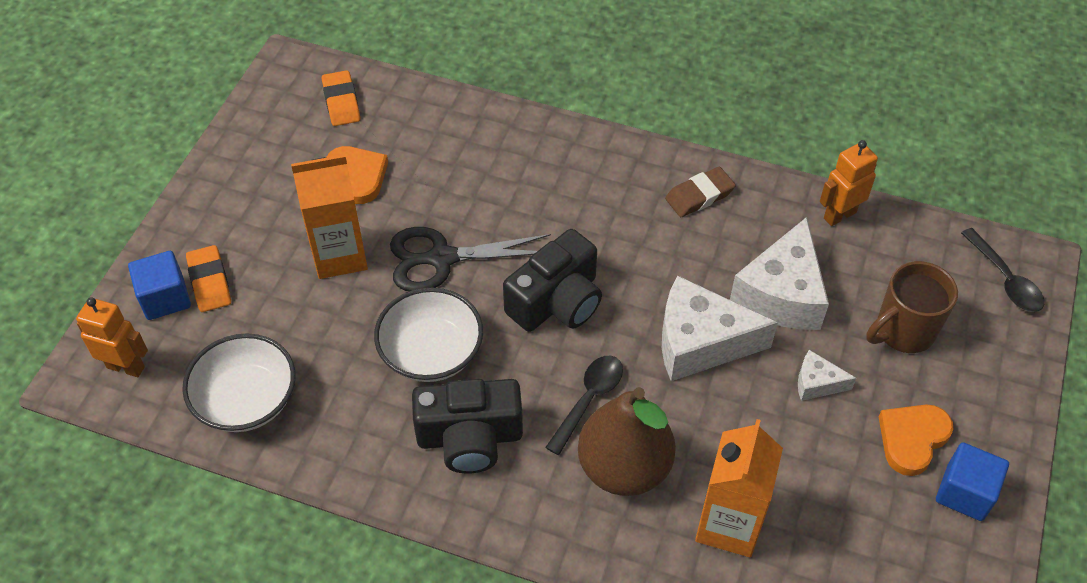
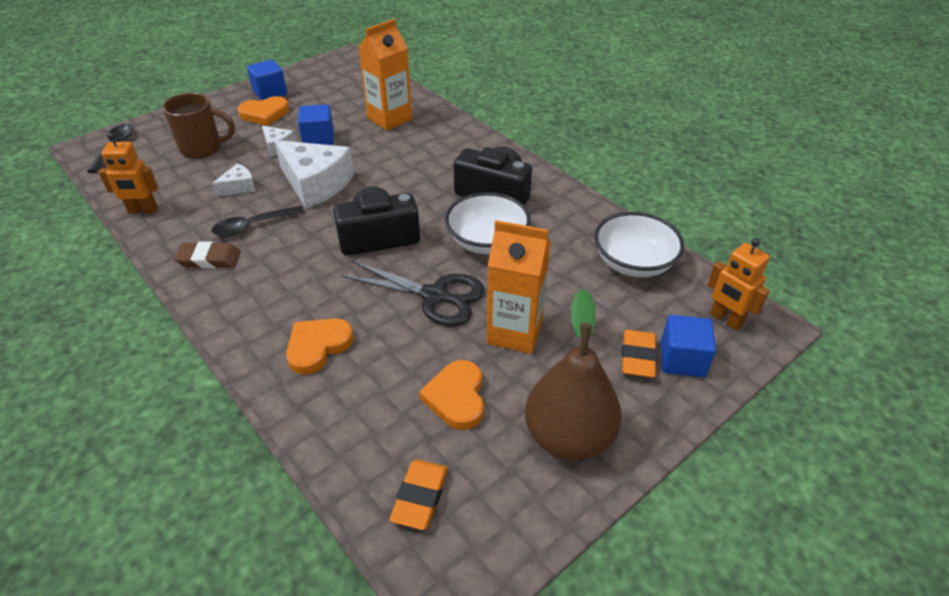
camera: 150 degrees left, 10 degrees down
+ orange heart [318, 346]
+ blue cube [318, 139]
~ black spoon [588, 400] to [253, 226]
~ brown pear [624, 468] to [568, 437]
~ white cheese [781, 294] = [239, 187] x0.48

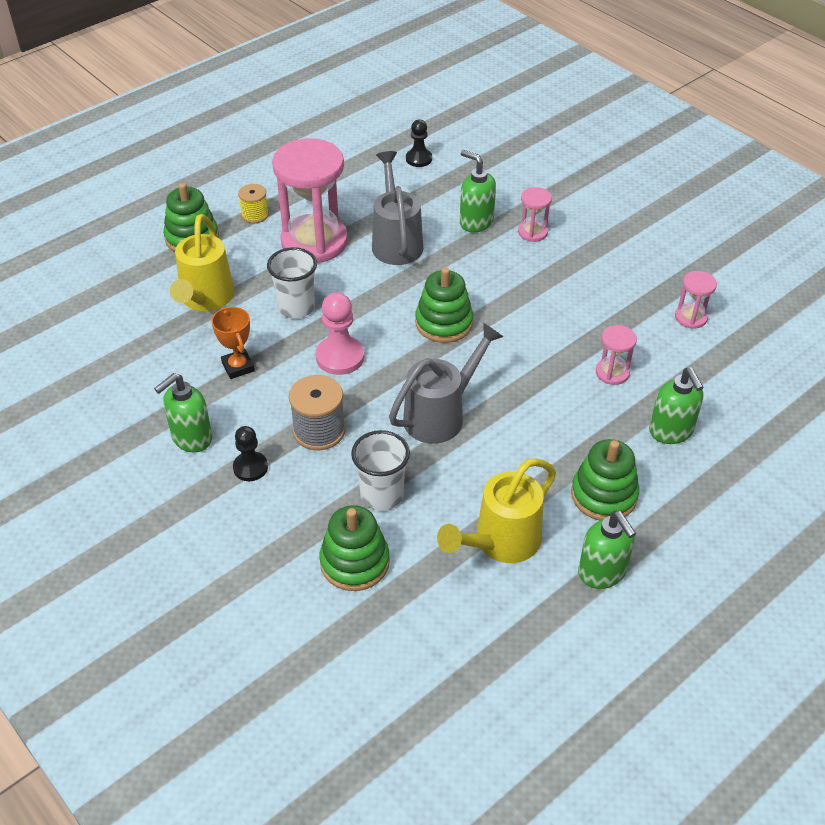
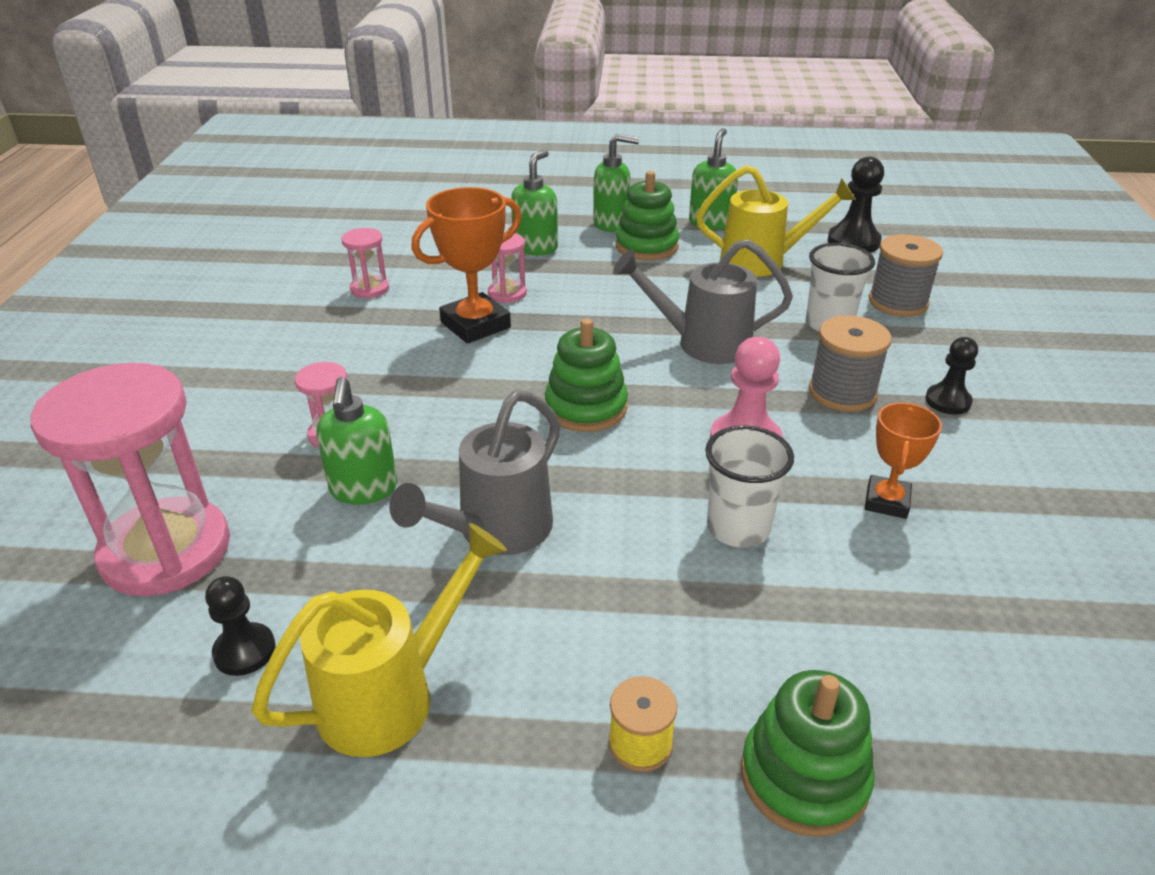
camera: 135 degrees left, 10 degrees down
+ orange trophy [475, 325]
+ black pawn [853, 242]
~ green soap dispenser [191, 438] to [611, 224]
~ yellow watering can [205, 299] to [391, 695]
~ pink hourglass [314, 242] to [166, 551]
~ green stacking toy [354, 562] to grey spool [898, 302]

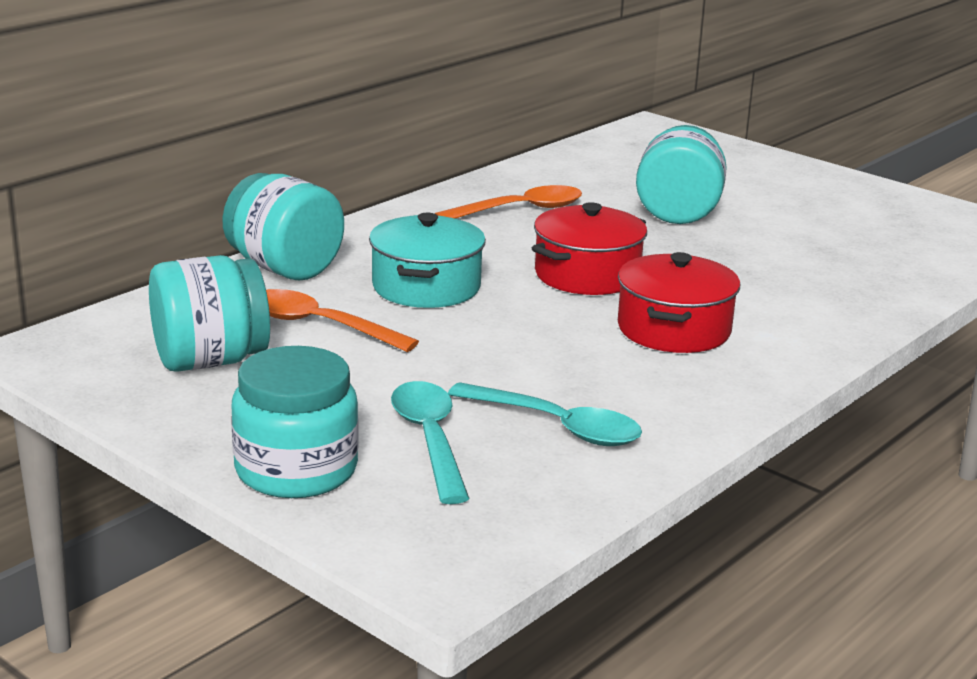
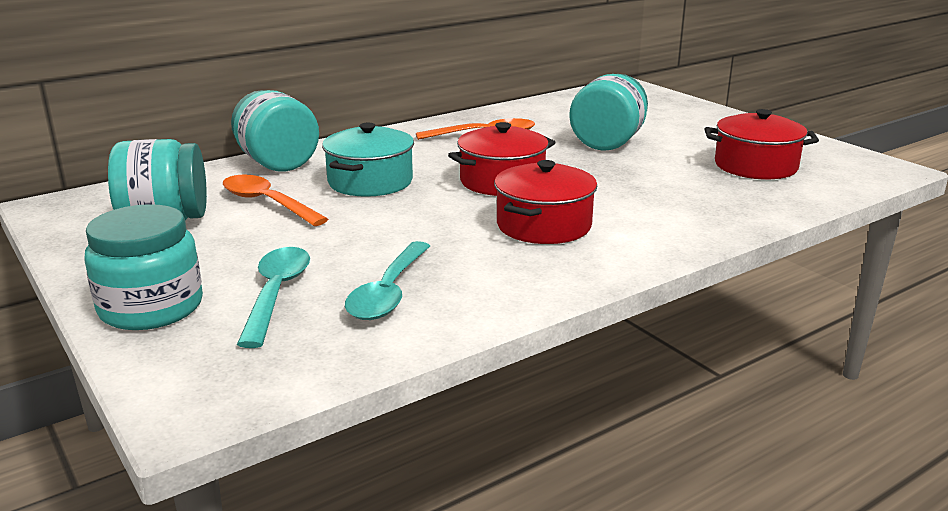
camera: 15 degrees right, 0 degrees up
+ red pot [755, 166]
~ turquoise spoon [557, 426] = [389, 292] 60 degrees clockwise

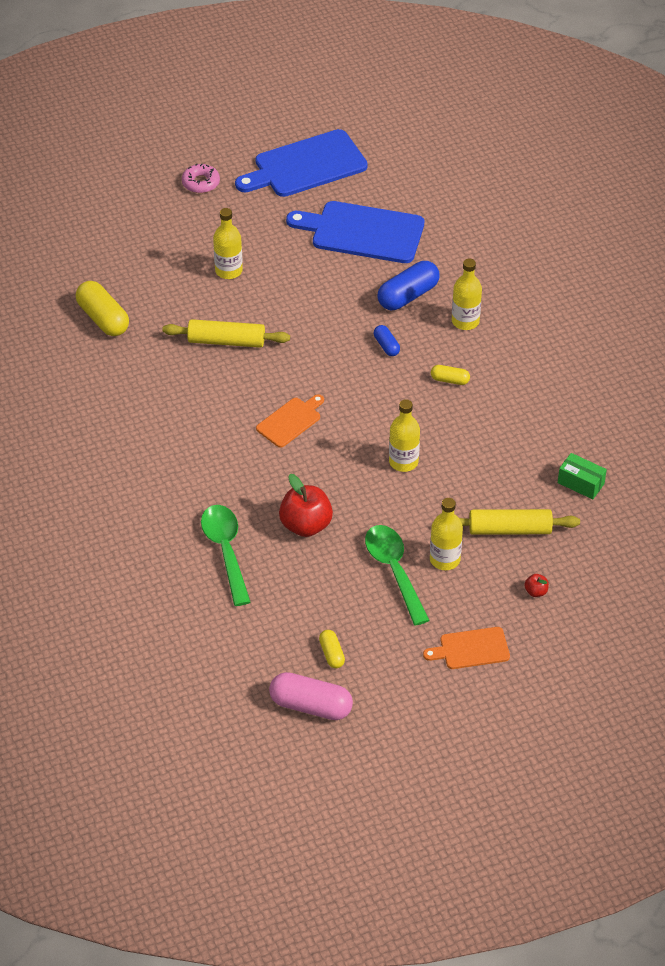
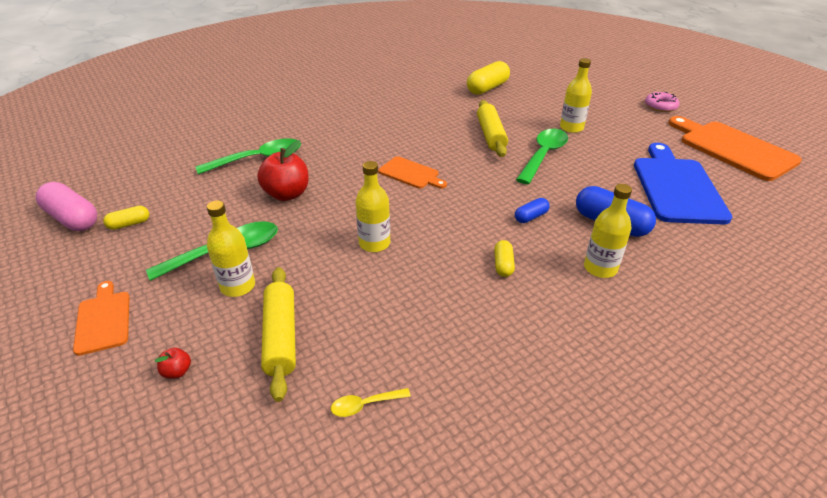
camera: 80 degrees right, 10 degrees down
+ green spoon [543, 155]
~ green box [580, 483] to yellow spoon [365, 405]
~ blue cutting board [306, 165] to orange cutting board [733, 149]
~ pink capsule [311, 706] = [72, 219] 60 degrees counterclockwise

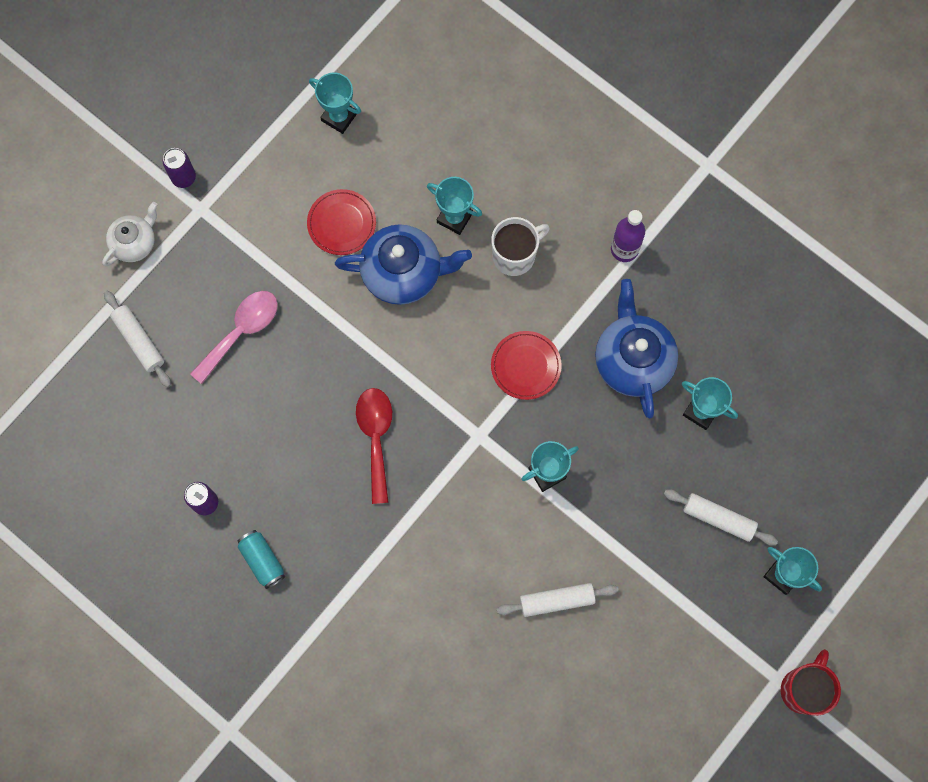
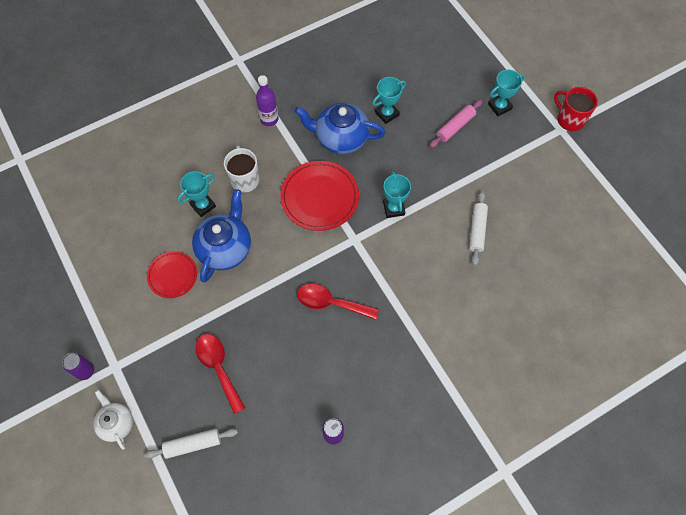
camera: 70 degrees left, 10 degrees down
- turquoise can [262, 560]
- turquoise trophy [339, 117]
~ pink spoon [241, 331] to red spoon [218, 367]
~ white rolling pin [718, 518] to pink rolling pin [455, 127]
~ red plate [526, 366] = [319, 197] x1.64

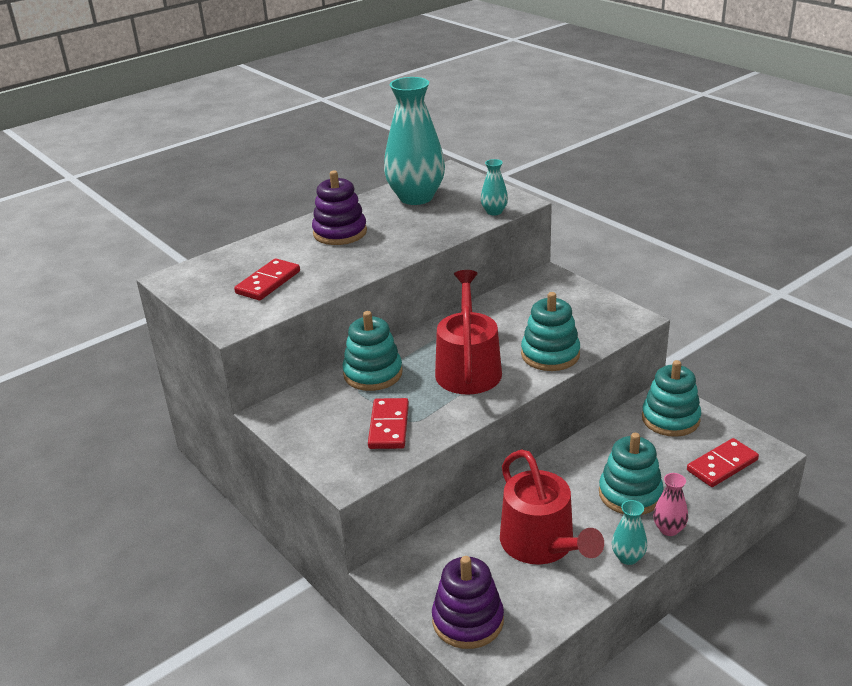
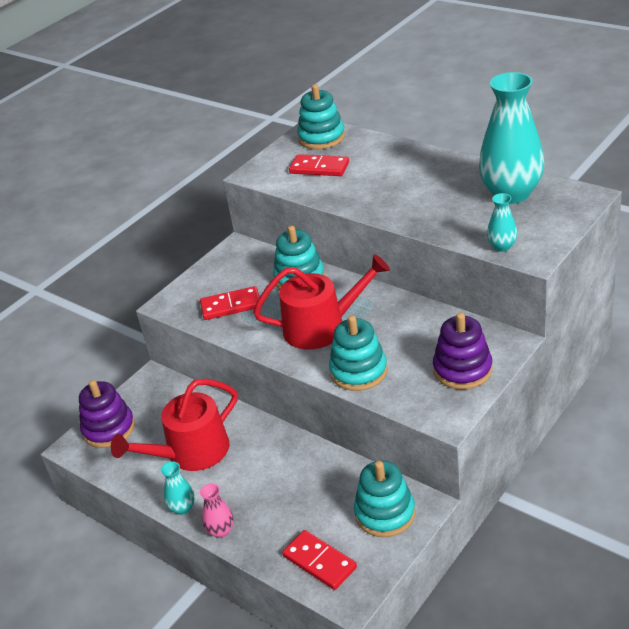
camera: 80 degrees right, 5 degrees up
~ purple stacking toy [340, 233] to [462, 369]
~ turquoise stacking toy [630, 494] to [321, 137]

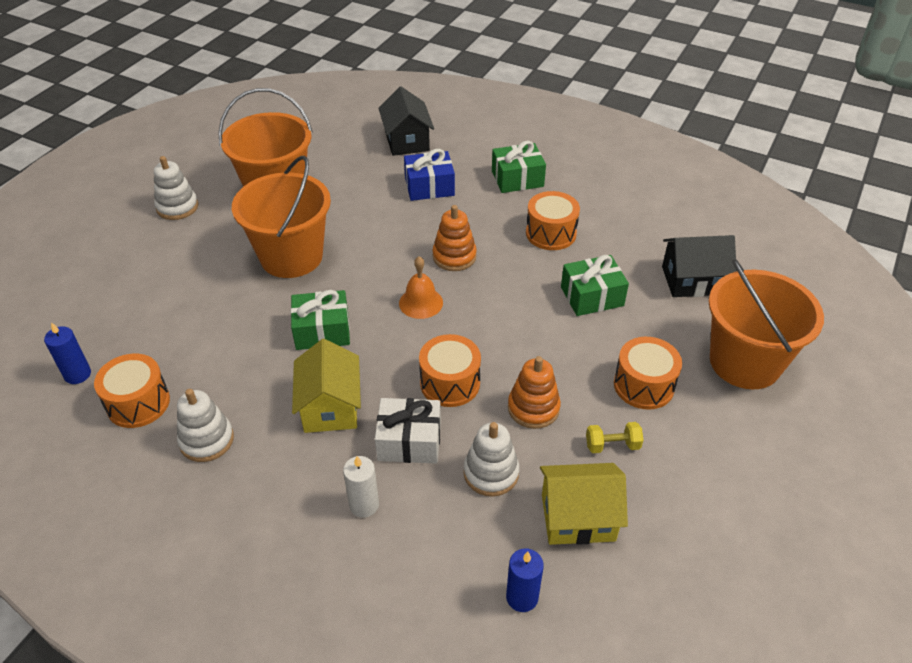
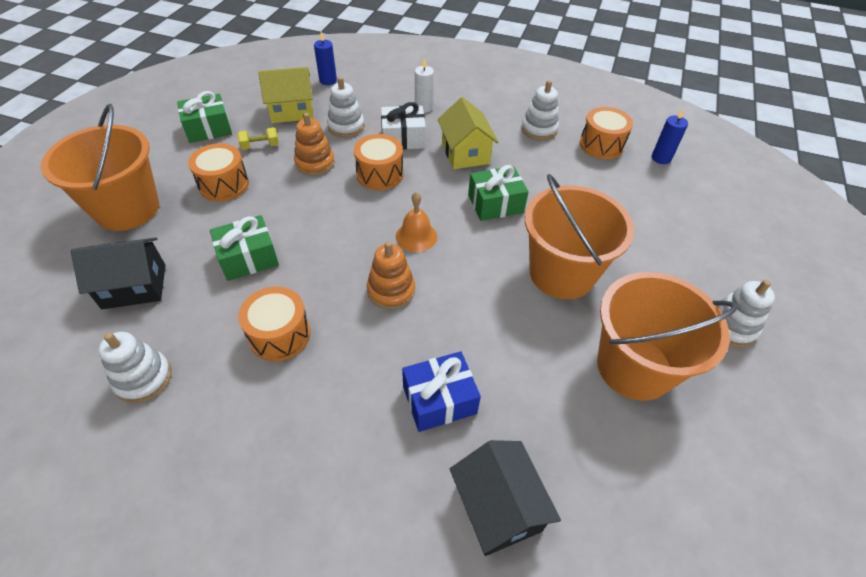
camera: 170 degrees right, 5 degrees up
+ white stacking toy [143, 378]
~ green gift [517, 179] to [208, 129]

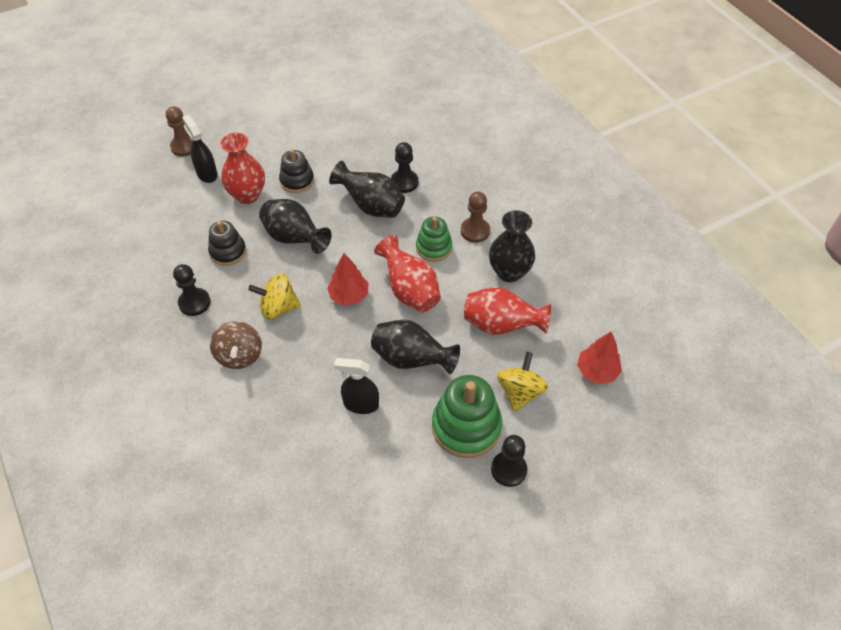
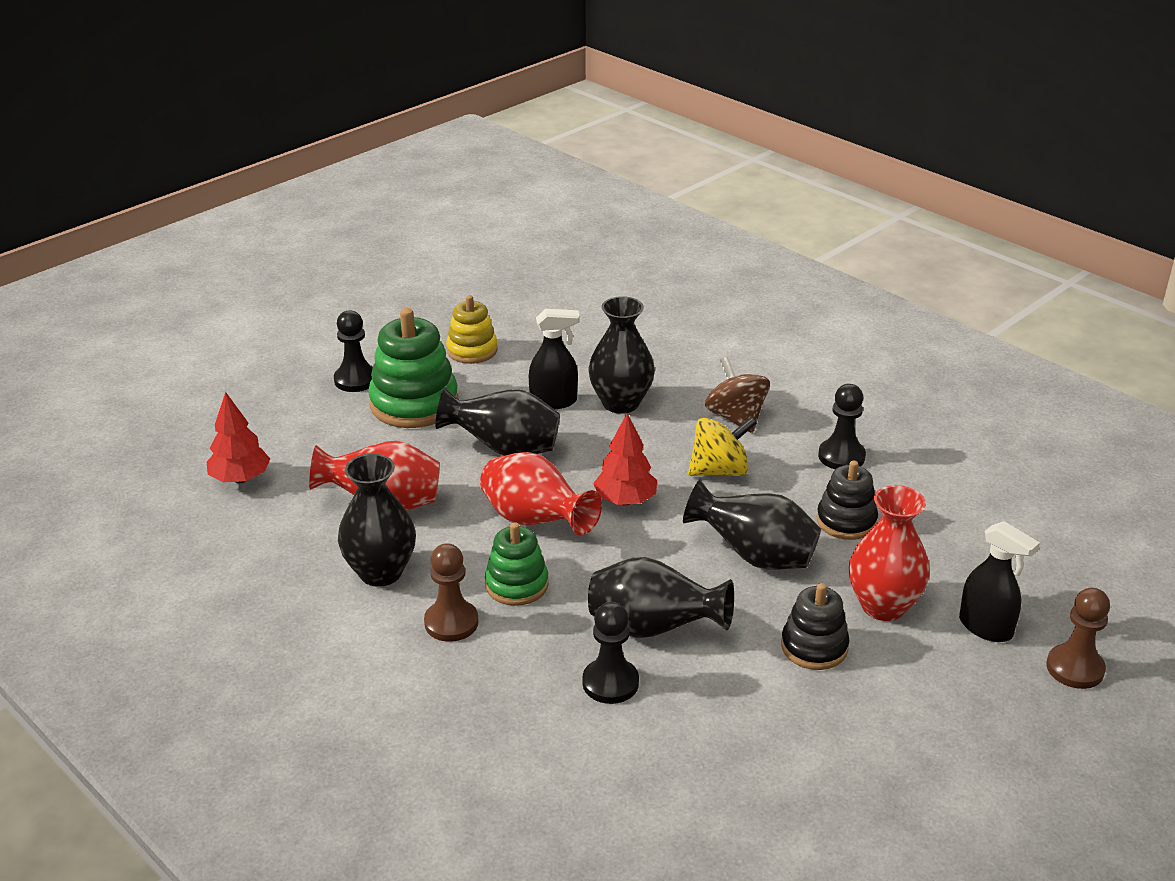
camera: 165 degrees right, 20 degrees down
- yellow spinning top [520, 392]
+ yellow stacking toy [472, 350]
+ black vase [621, 403]

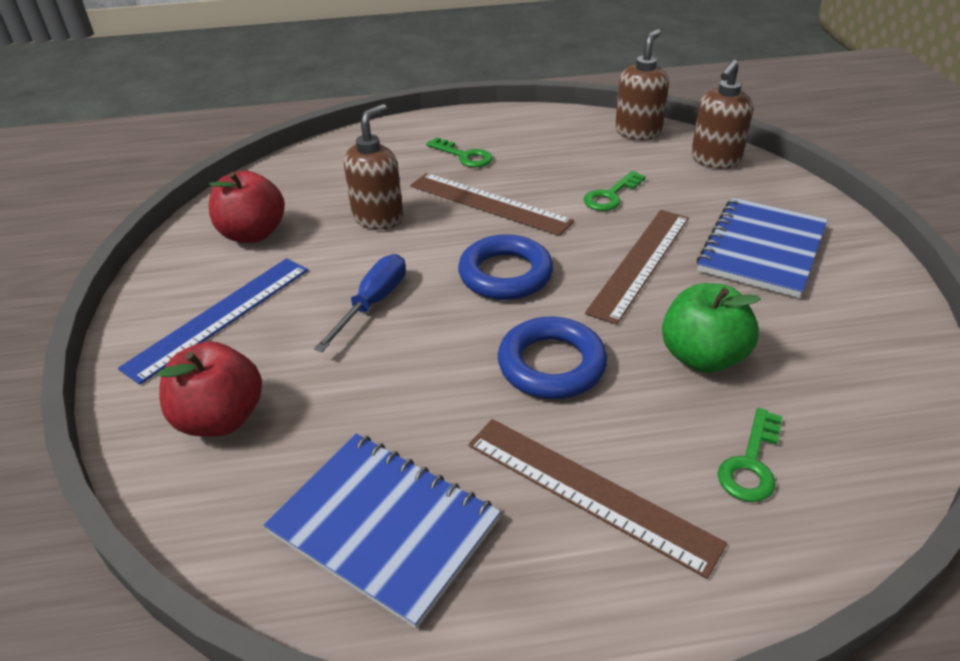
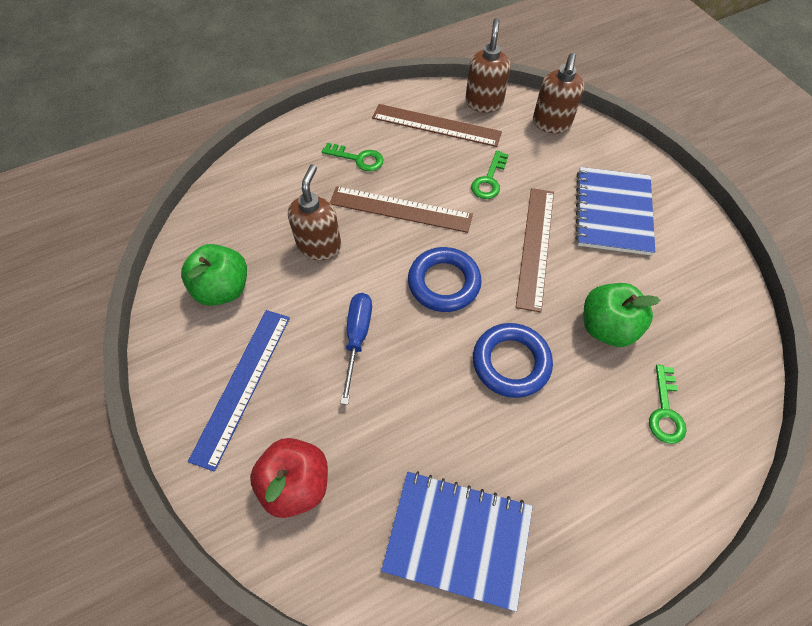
camera: 20 degrees left, 20 degrees up
~ brown ruler [588, 492] to [436, 125]
~ red apple [253, 234] to green apple [223, 289]

